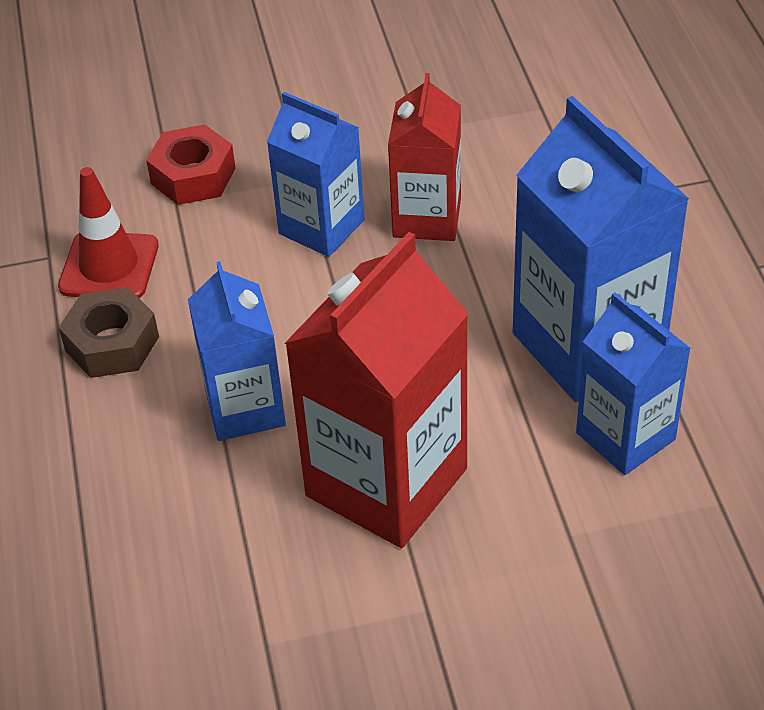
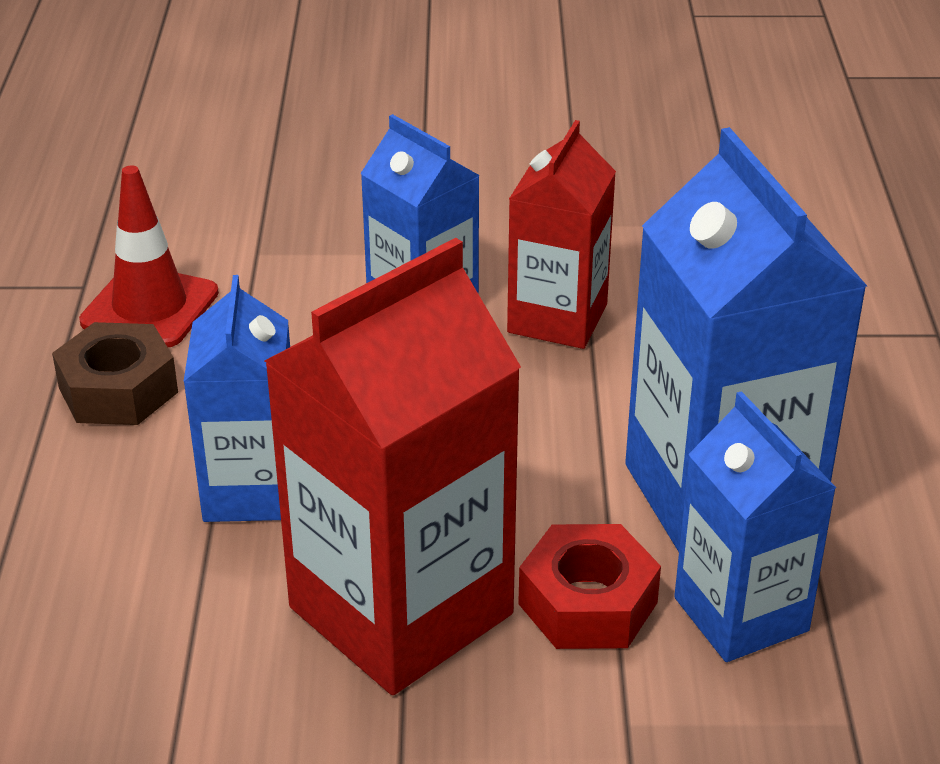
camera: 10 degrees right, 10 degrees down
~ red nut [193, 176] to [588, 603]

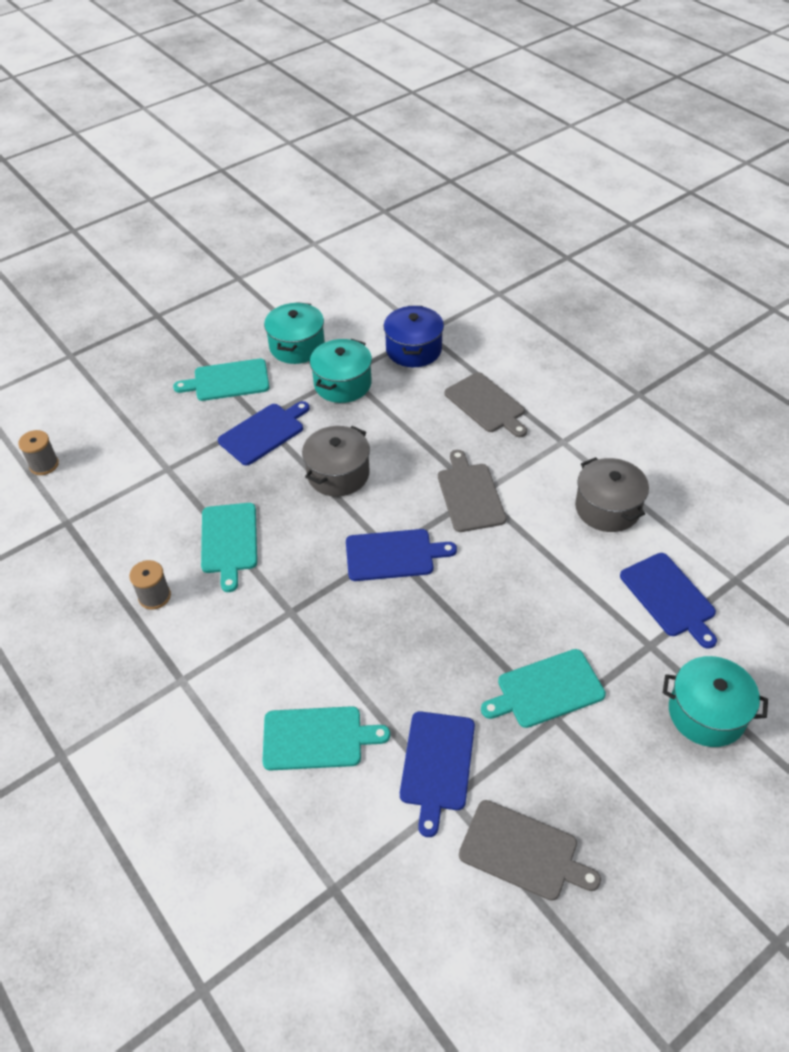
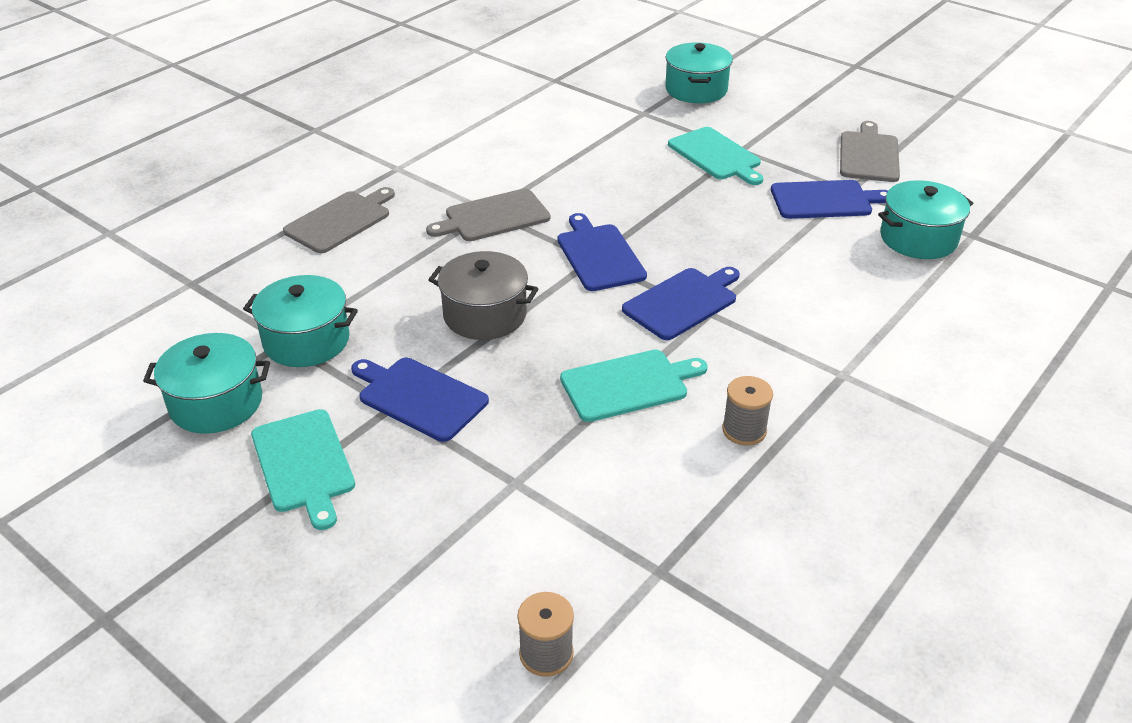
camera: 105 degrees left, 10 degrees down
- turquoise cutting board [317, 738]
- blue pot [413, 349]
- grey pot [607, 508]
+ turquoise pot [918, 238]
~ blue cutting board [669, 597] to [682, 302]

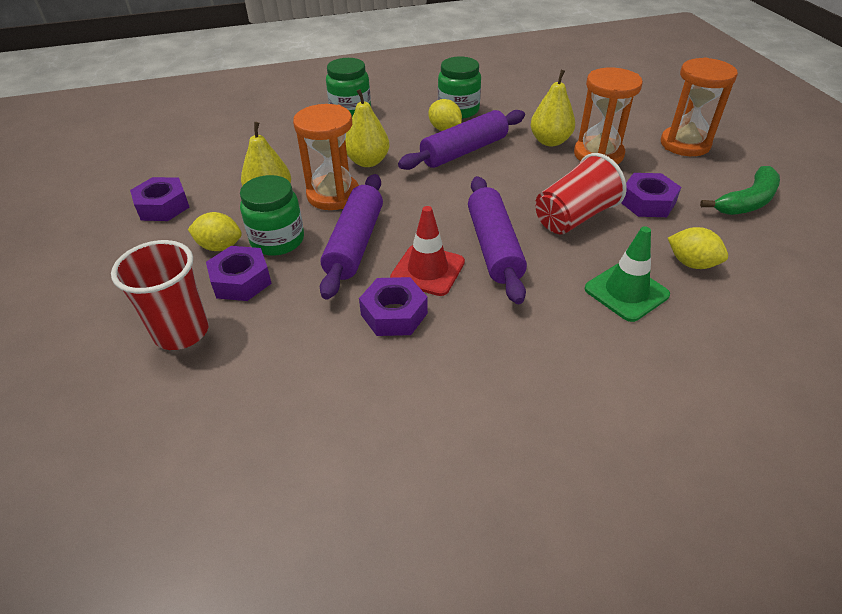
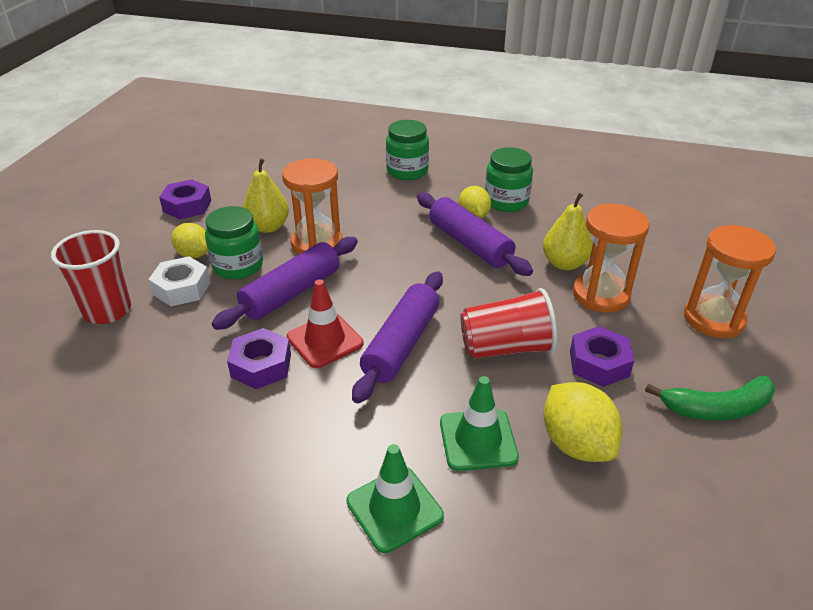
camera: 30 degrees right, 5 degrees down
- yellow pear [368, 162]
+ green traffic cone [394, 509]
~ purple nut [241, 280] to white nut [182, 288]
~ purple rolling pin [464, 151] = [469, 244] 60 degrees clockwise
~ yellow lemon [691, 263] = [576, 443] x1.50

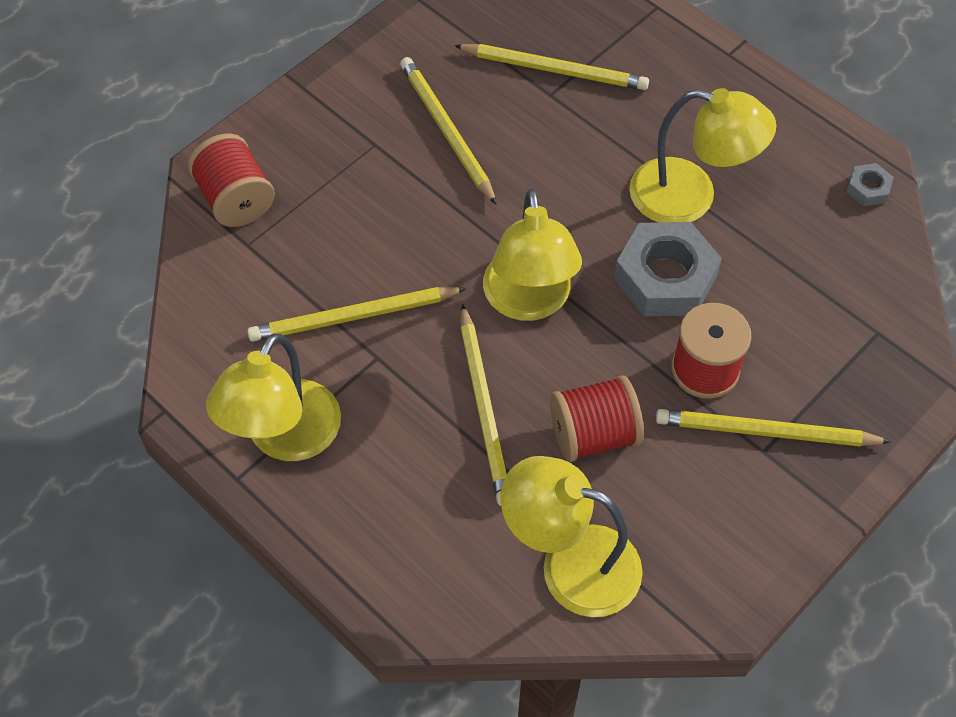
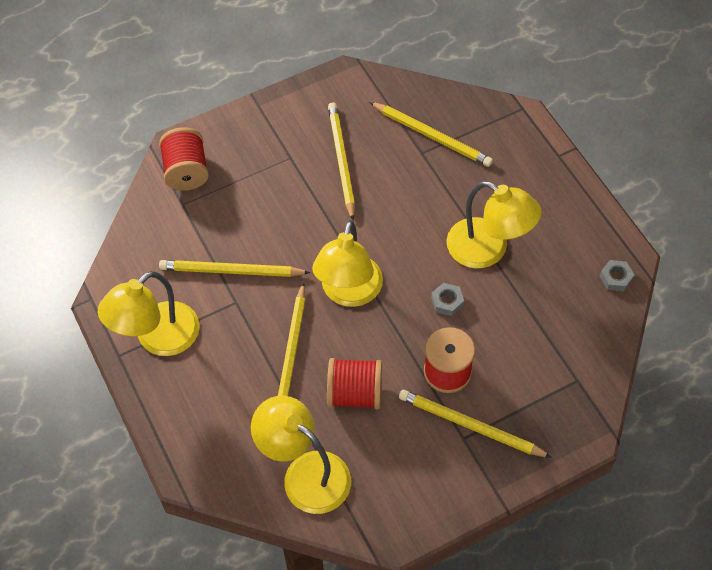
camera: 20 degrees right, 0 degrees up
~ grey nut [665, 277] = [447, 302] x0.46

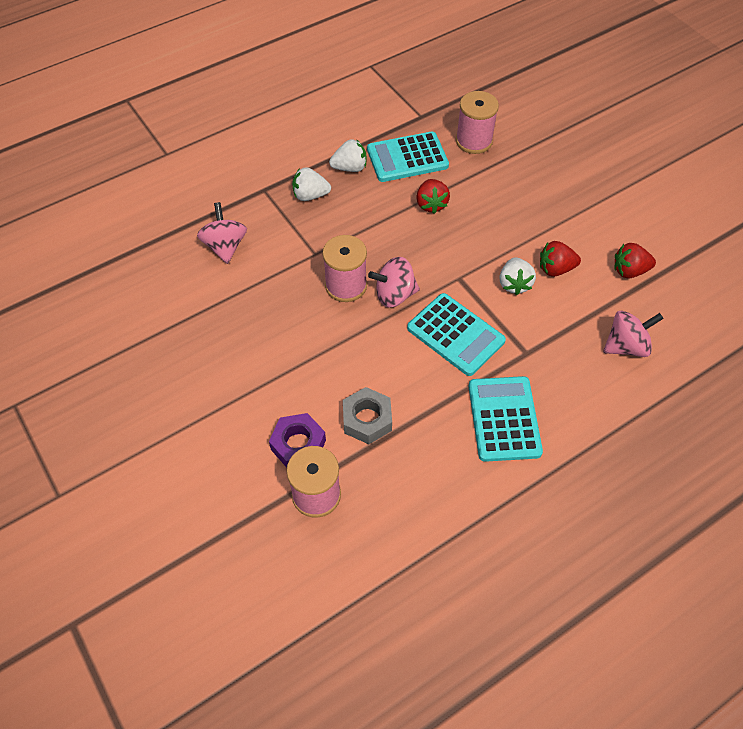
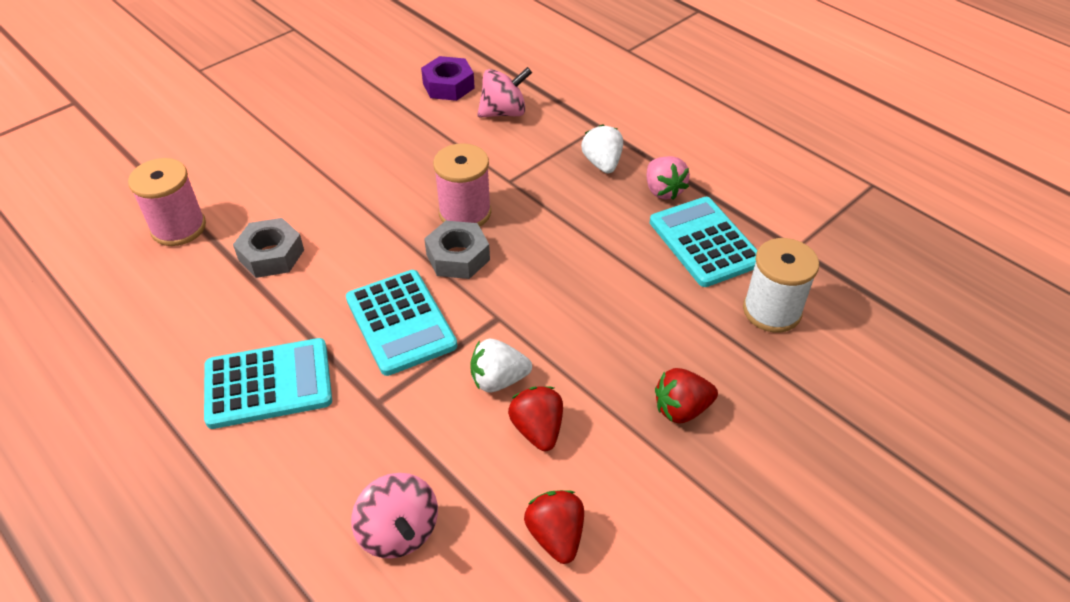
camera: 80 degrees right, 10 degrees down
~ purple nut [298, 445] to [448, 86]
~ red strawberry [431, 204] to [681, 409]
~ pink spinning top [394, 295] to grey nut [458, 257]
~ white strawberry [350, 168] to pink strawberry [663, 190]
~ pink spool [474, 141] to white spool [772, 311]
~ turquoise calculator [455, 335] = [400, 322] 60 degrees counterclockwise

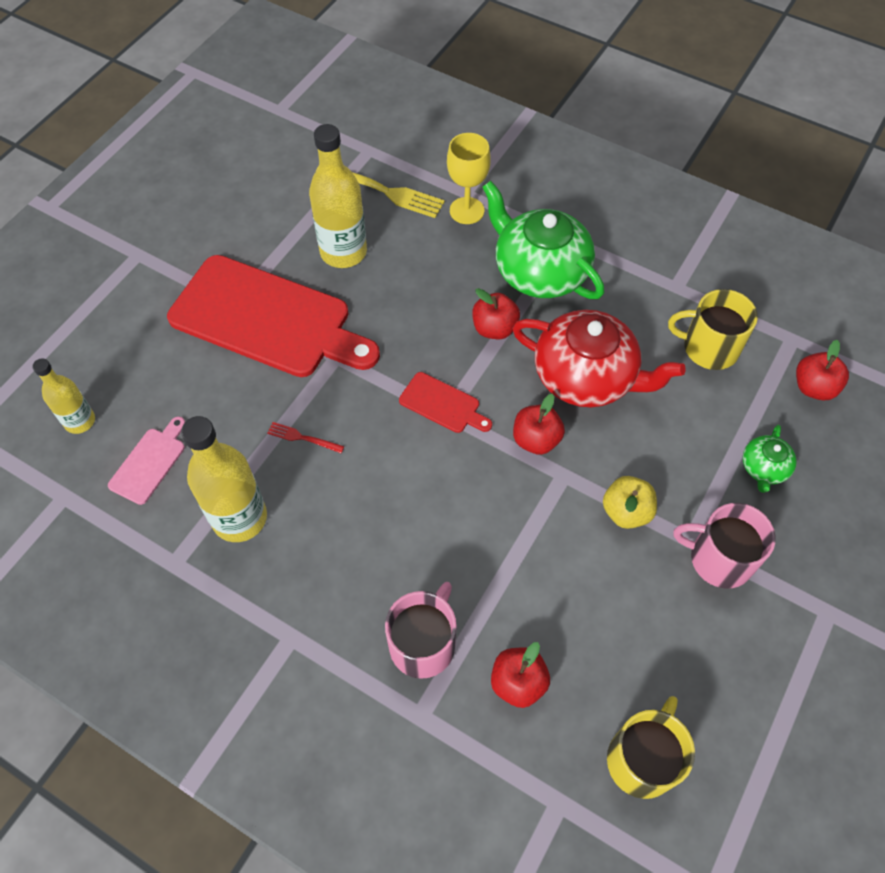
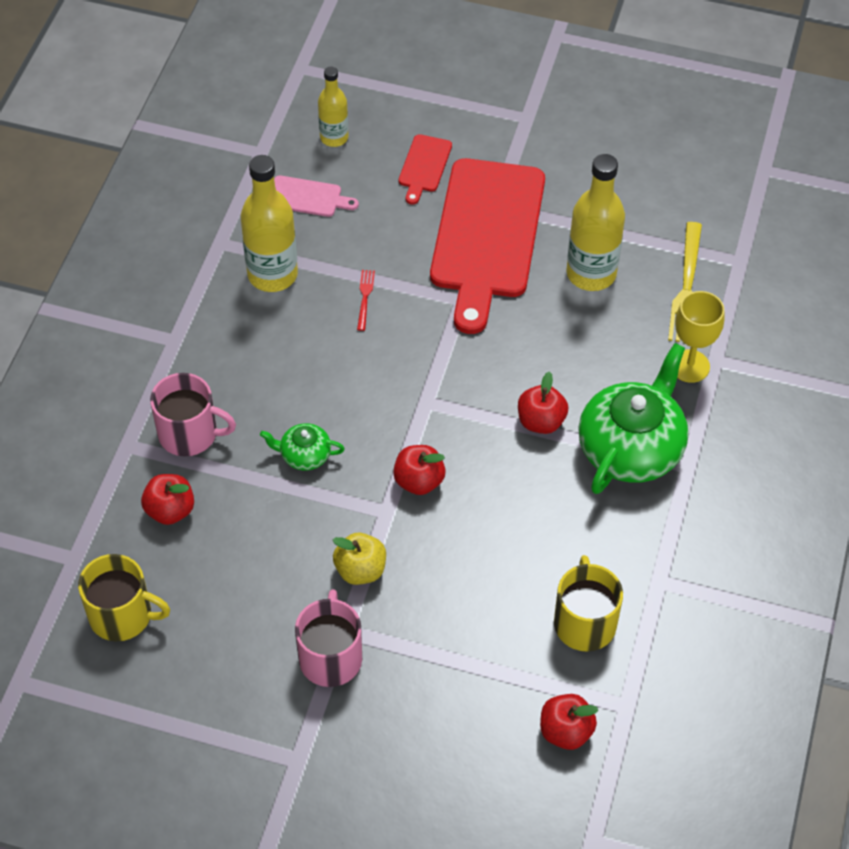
camera: 75 degrees right, 5 degrees down
- red teapot [586, 376]
~ red cutting board [442, 404] to [424, 166]
~ green teapot [764, 468] to [304, 455]

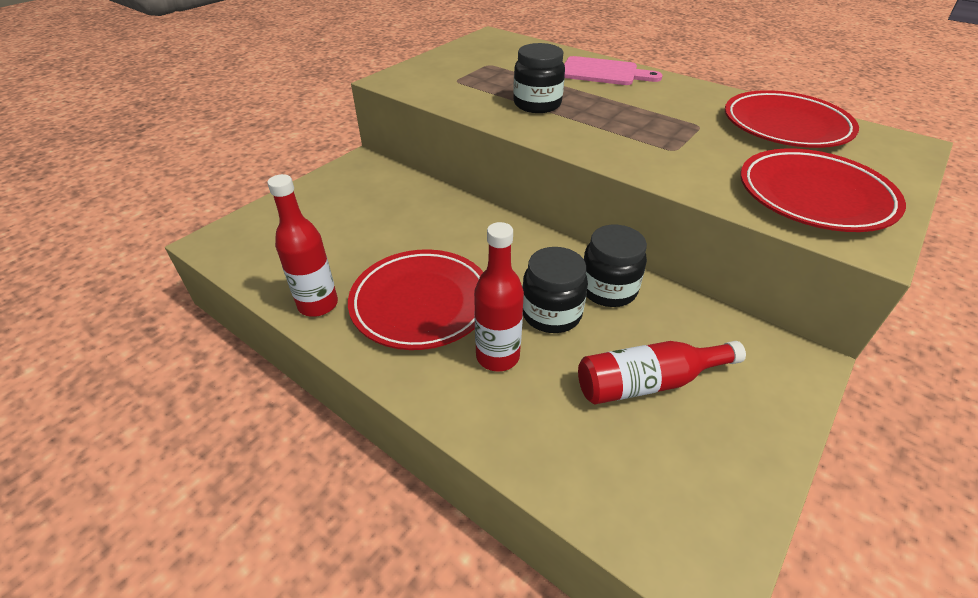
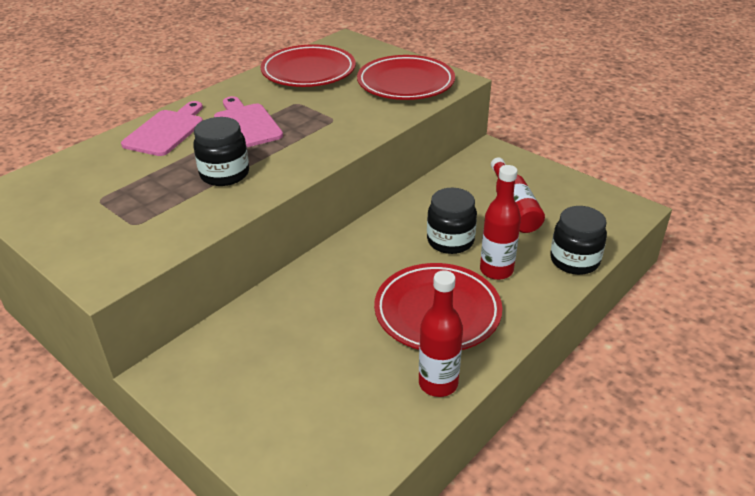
camera: 85 degrees left, 5 degrees down
+ pink cutting board [246, 124]
~ black jar [608, 289] to [574, 261]

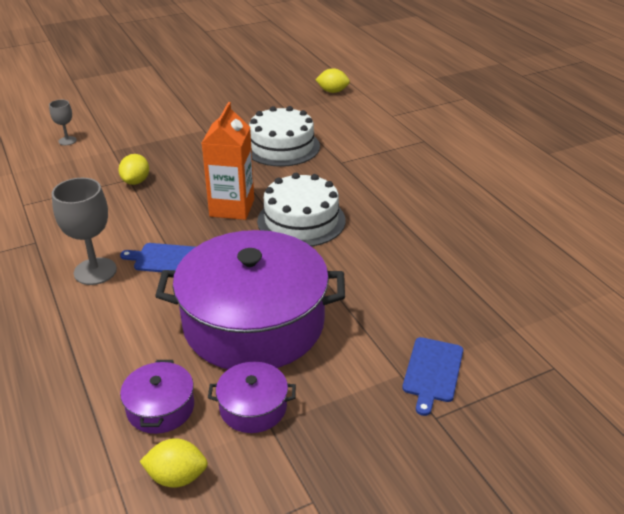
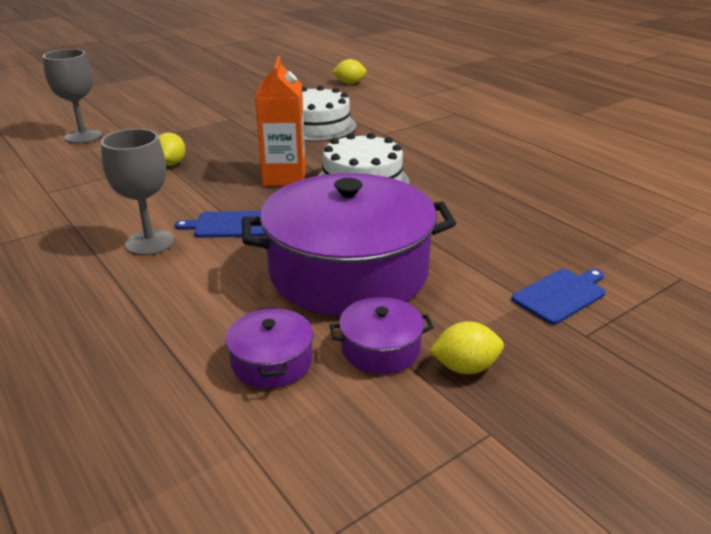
camera: 10 degrees left, 5 degrees down
~ yellow lemon [177, 477] to [465, 367]
~ blue cutting board [432, 372] = [561, 295] 135 degrees counterclockwise
~ grey goblet [67, 141] = [83, 136] x1.84

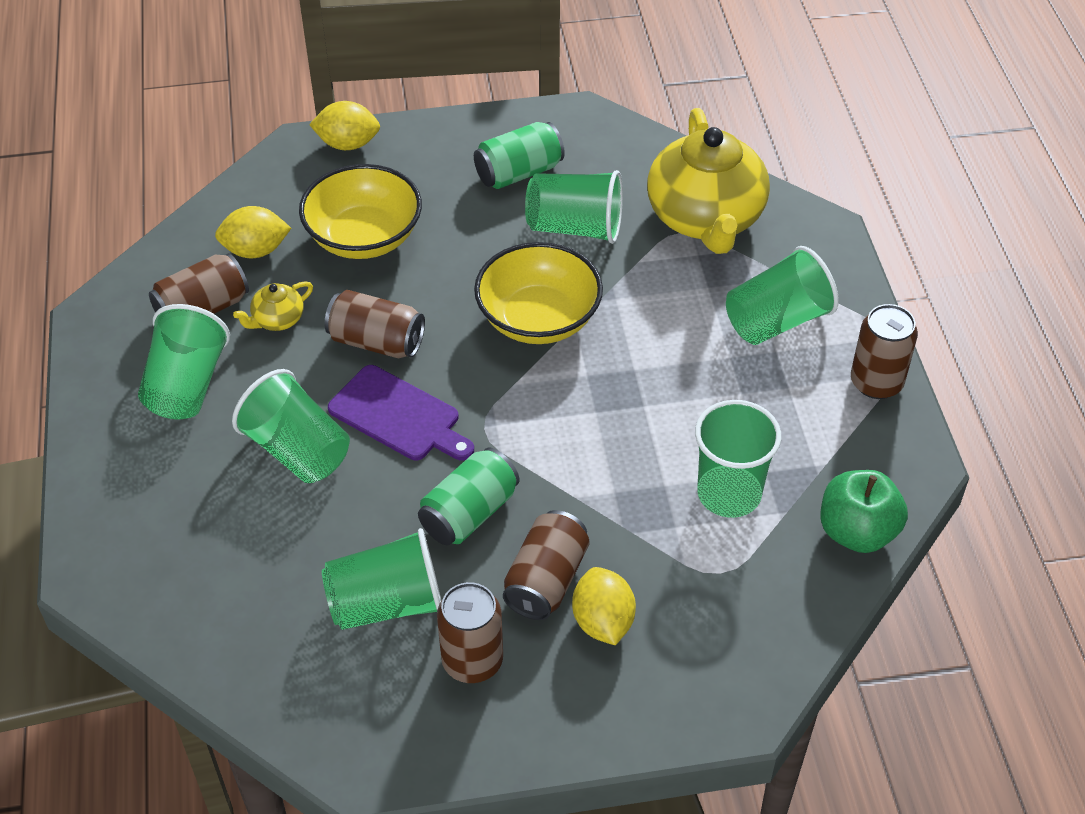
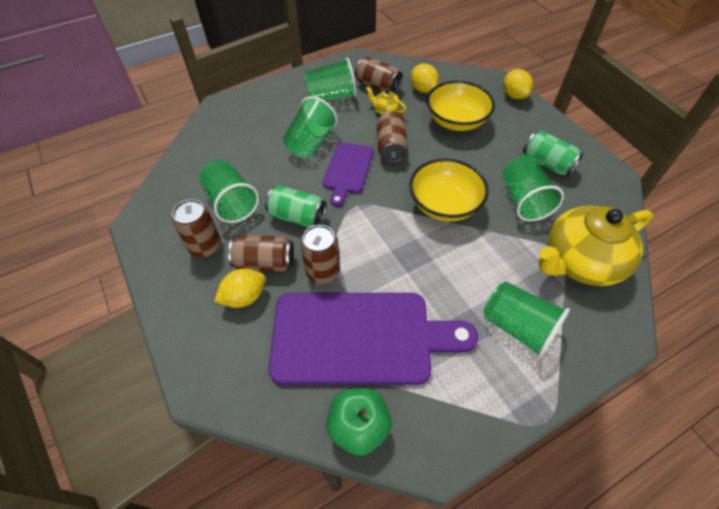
camera: 70 degrees right, 5 degrees up
~ brown can [876, 382] to [323, 271]
~ green cup [729, 493] to purple cutting board [359, 337]

